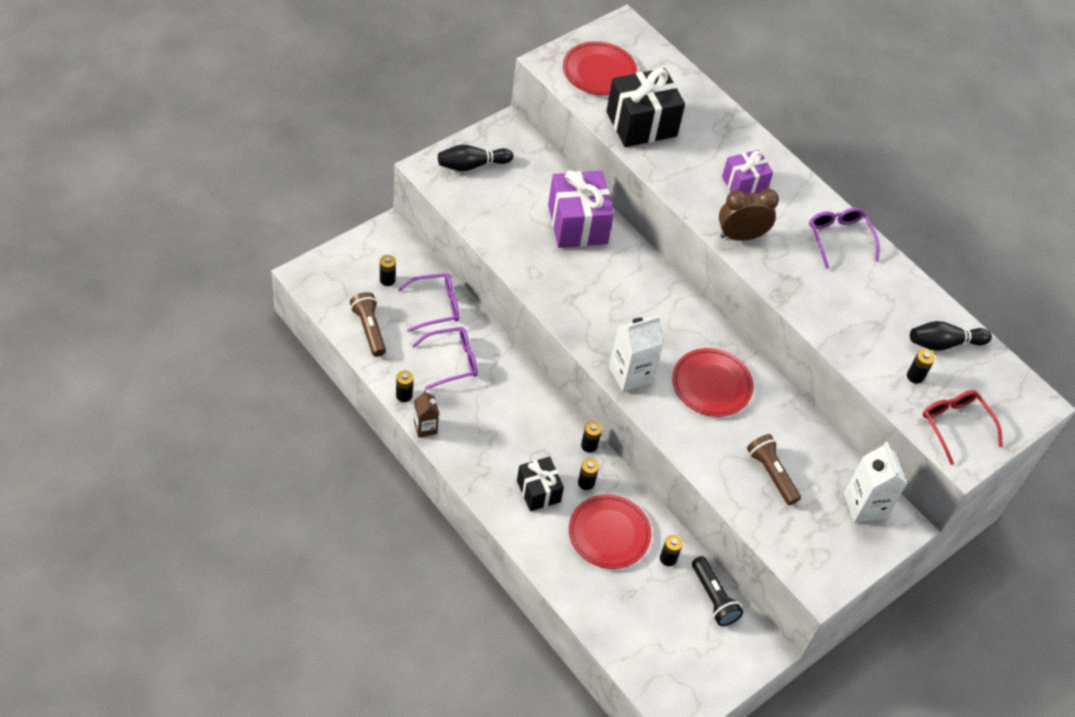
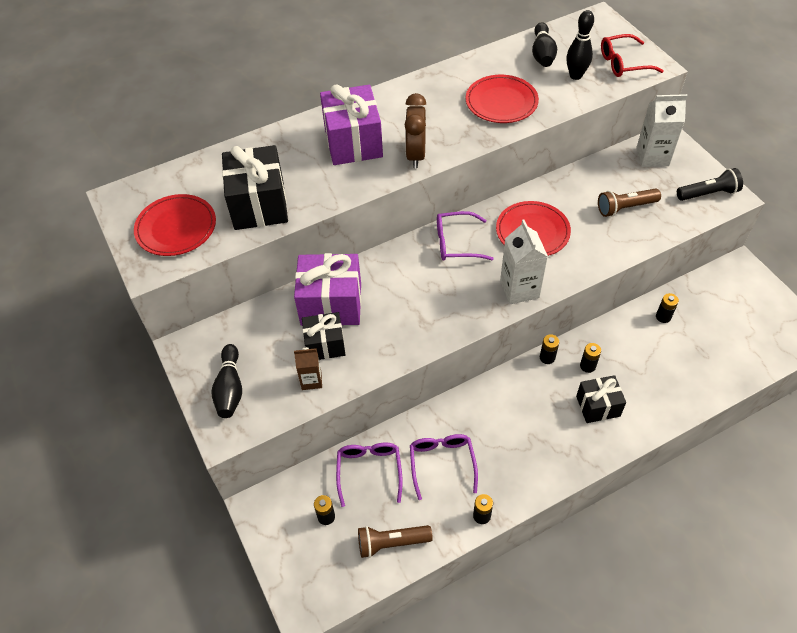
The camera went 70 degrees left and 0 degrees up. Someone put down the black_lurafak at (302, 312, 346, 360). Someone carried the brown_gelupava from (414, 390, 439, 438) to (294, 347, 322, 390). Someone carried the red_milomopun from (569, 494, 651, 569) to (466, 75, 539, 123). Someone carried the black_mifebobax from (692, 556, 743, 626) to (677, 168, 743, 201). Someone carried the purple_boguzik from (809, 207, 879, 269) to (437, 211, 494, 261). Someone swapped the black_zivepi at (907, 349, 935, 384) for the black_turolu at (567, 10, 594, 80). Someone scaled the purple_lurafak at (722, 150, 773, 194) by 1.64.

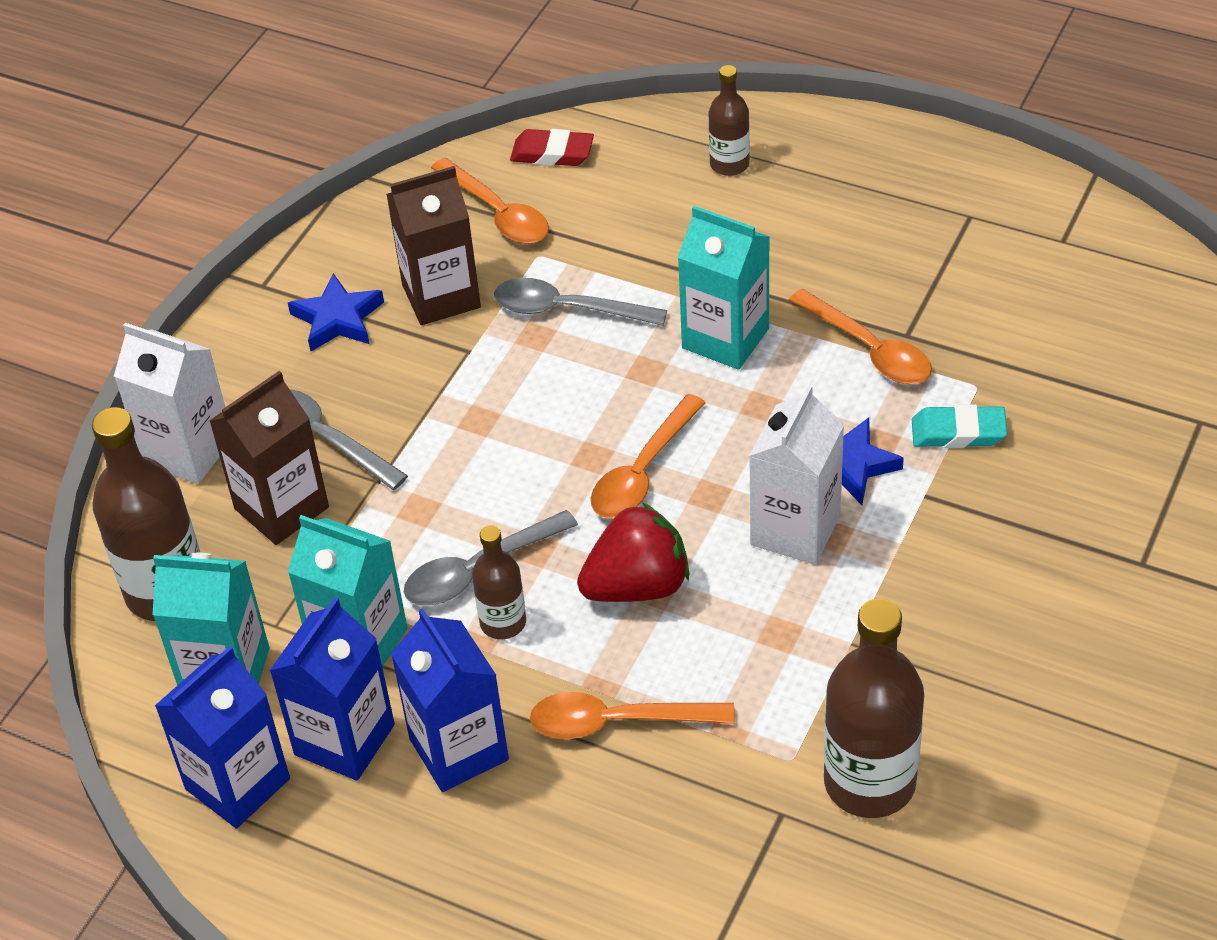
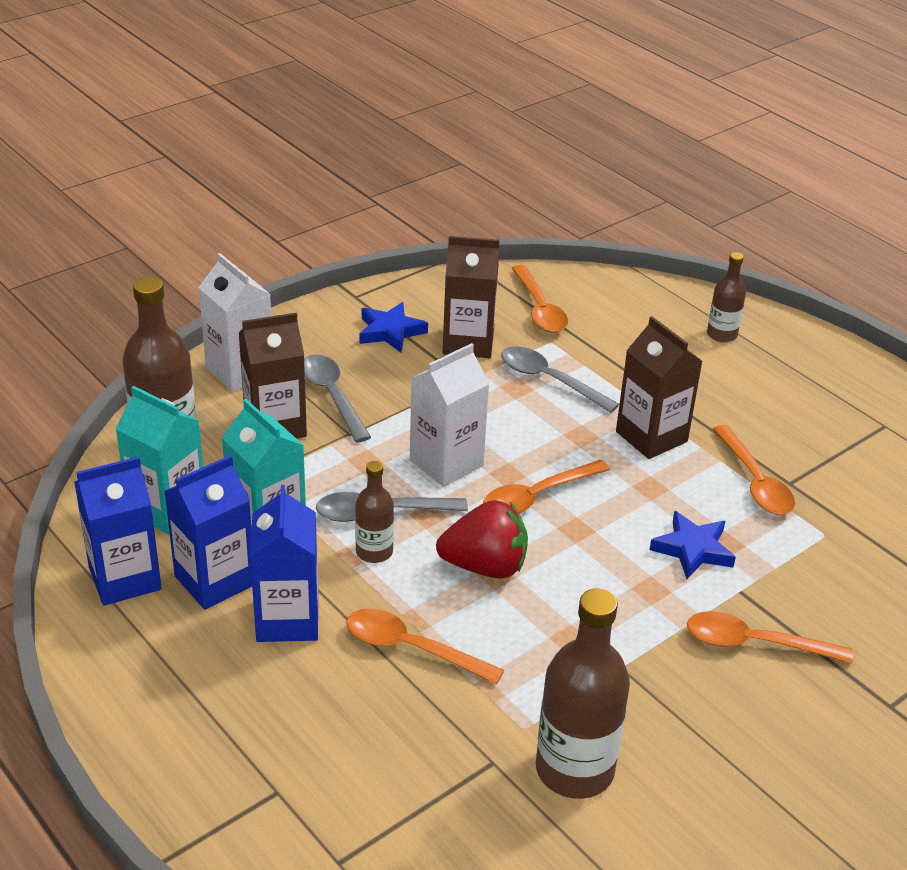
The camera went 20 degrees right and 10 degrees down. Someone took away the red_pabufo at (510, 129, 594, 166). Someone took away the turquoise_pabufo at (912, 404, 1007, 448). Someone put down the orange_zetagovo at (687, 611, 853, 664). Someone carried the white_gelupava from (749, 385, 844, 565) to (410, 343, 490, 487). Someone repainted the turquoise_gelupava at (677, 206, 770, 370), which became the brown_gelupava at (616, 316, 703, 459).

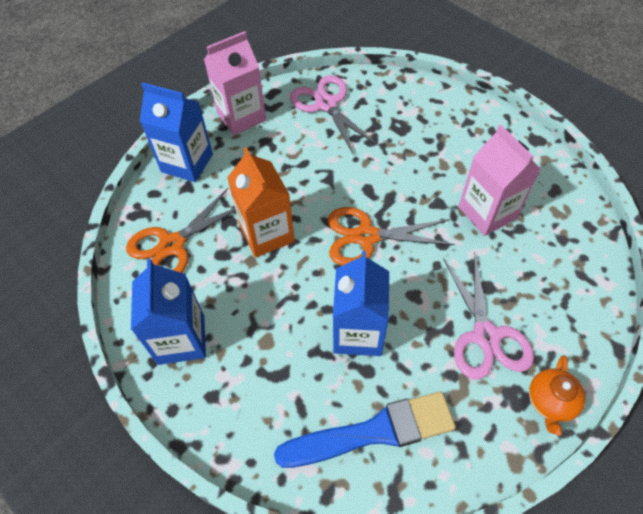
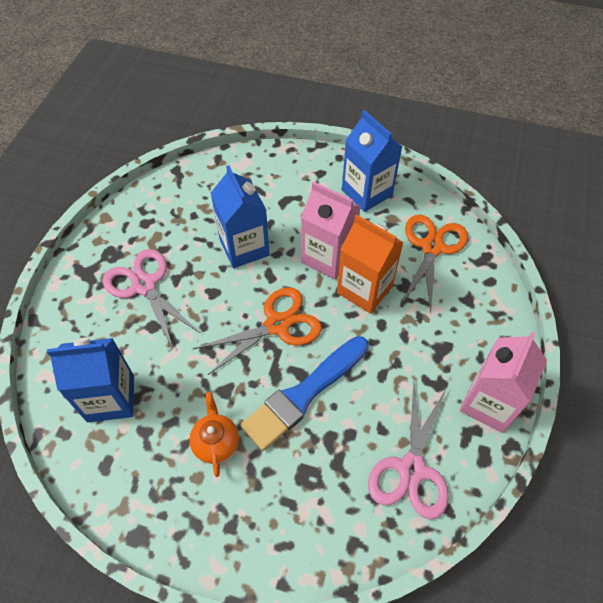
The camera went 150 degrees right and 0 degrees up. Someone carried the blue_gelupava from (140, 83, 213, 182) to (47, 337, 134, 422). Someone carried the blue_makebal from (274, 392, 456, 468) to (240, 336, 369, 451). Someone carried the pink_gelupava from (458, 125, 541, 236) to (301, 182, 361, 279). Someone carried the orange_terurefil from (529, 355, 585, 436) to (189, 392, 239, 477). Someone rotated the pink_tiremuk at (290, 75, 378, 154) by 75 degrees clockwise.

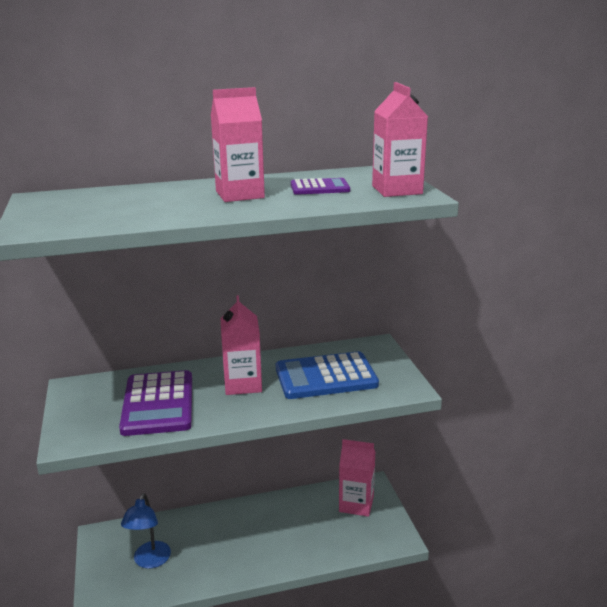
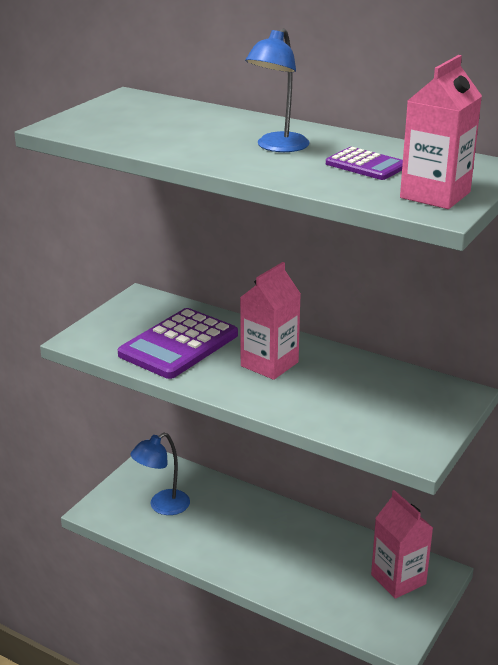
The camera went 45 degrees right and 5 degrees up. Someone took away the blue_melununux at (276, 351, 379, 399). Someone swapped the pink_gelupava at (211, 87, 265, 202) for the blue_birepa at (245, 28, 309, 152).

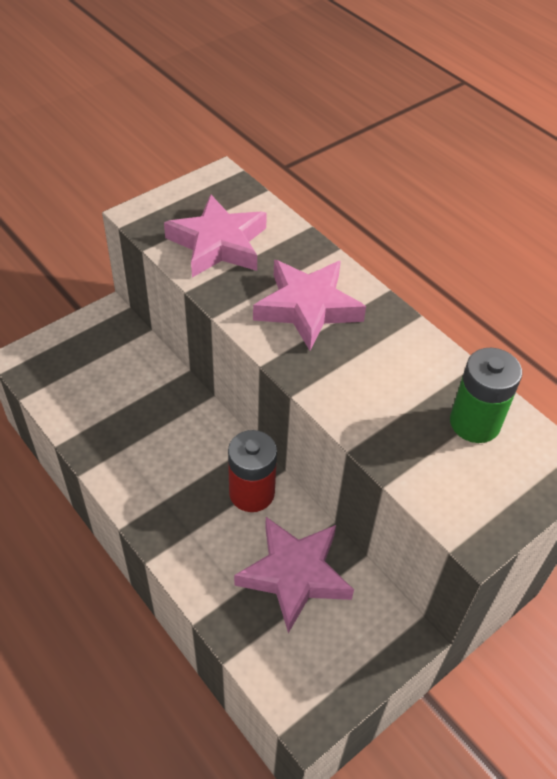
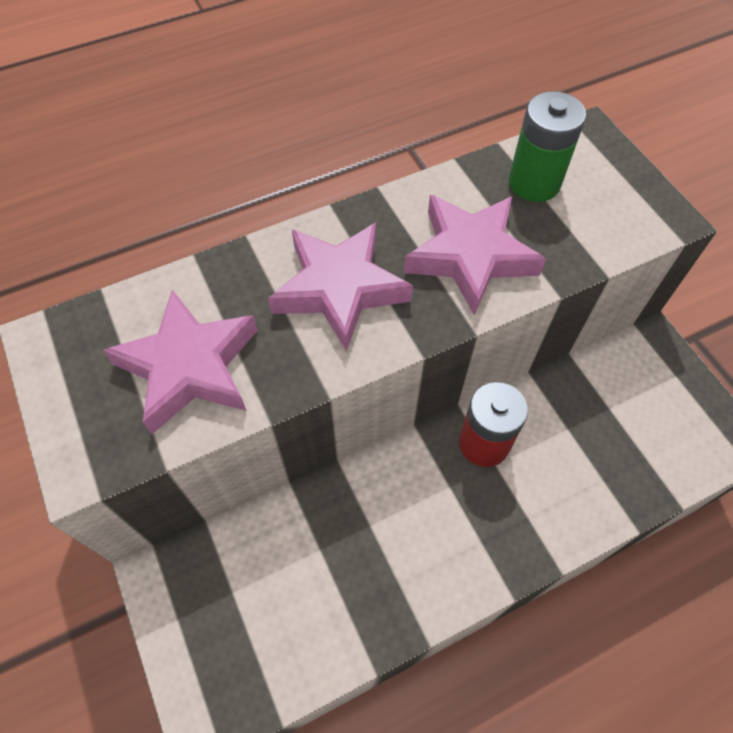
The camera went 75 degrees left and 10 degrees up. Someone carried the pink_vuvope from (234, 517, 354, 633) to (404, 195, 546, 316).

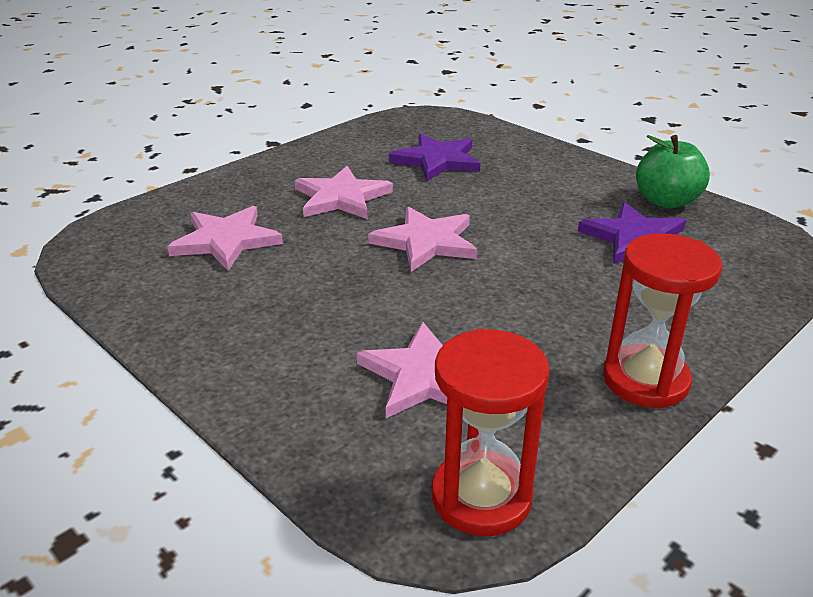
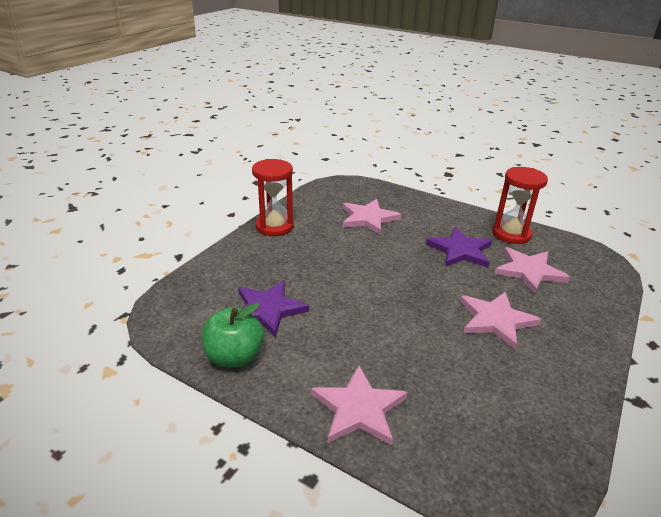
The camera went 165 degrees right and 0 degrees up. Someone carried the pink_vuvope from (368, 206, 477, 272) to (311, 365, 408, 446). Someone carried the purple_vuvope from (389, 134, 481, 181) to (426, 227, 492, 267). Someone carried the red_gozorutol from (432, 329, 550, 536) to (493, 167, 548, 244).

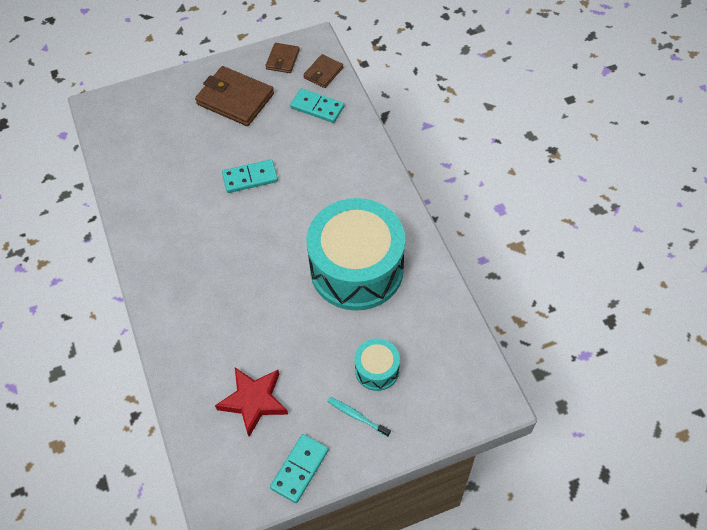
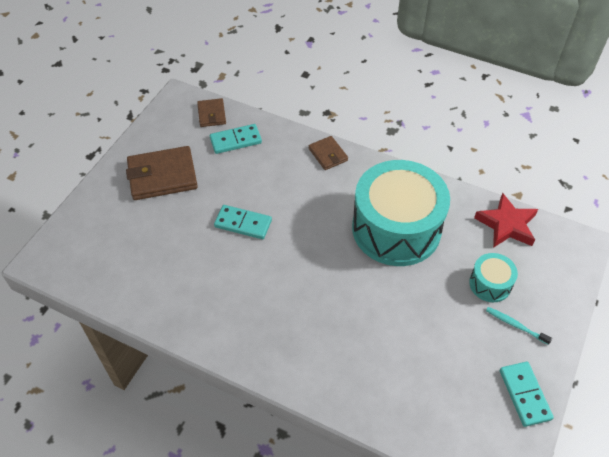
The camera went 45 degrees left and 5 degrees down. Someone carried the red_vuvope from (215, 367, 288, 437) to (474, 193, 538, 248). Someone carried the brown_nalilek from (265, 43, 300, 73) to (309, 136, 348, 170). Someone rotated the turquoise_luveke at (222, 159, 278, 193) by 75 degrees clockwise. Someone rotated the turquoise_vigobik at (327, 397, 391, 437) by 45 degrees clockwise.

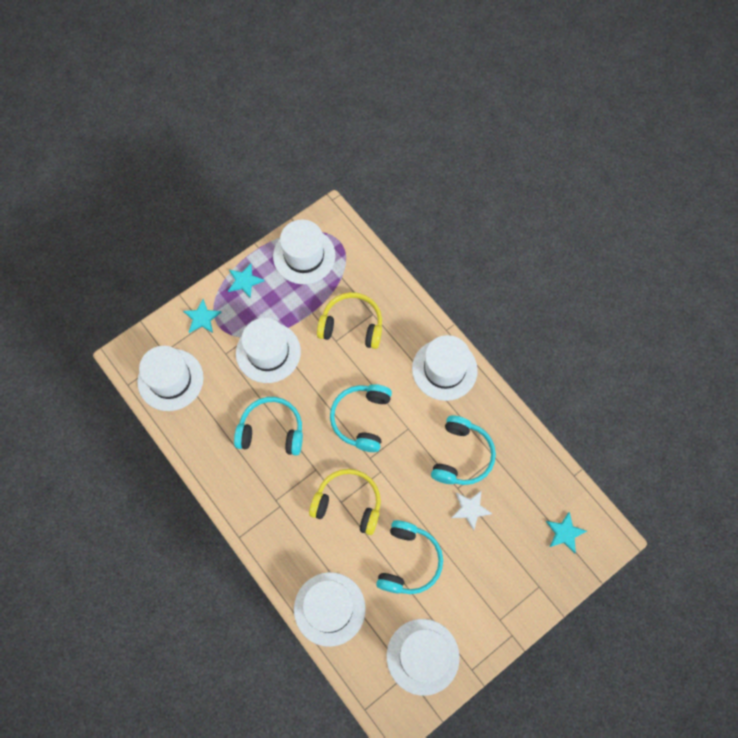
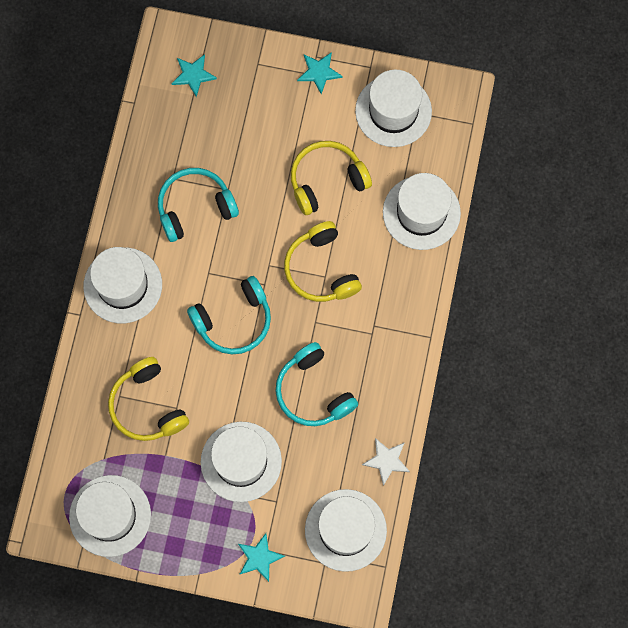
The camera went 130 degrees left and 5 degrees up. Someone carried the turquoise_vuvope from (228, 263, 265, 298) to (297, 52, 343, 94). Someone carried the white_vuvope from (451, 491, 493, 531) to (362, 438, 410, 486). Someone repainted the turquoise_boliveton at (376, 520, 443, 594), which became the yellow_boliveton at (291, 141, 372, 215).

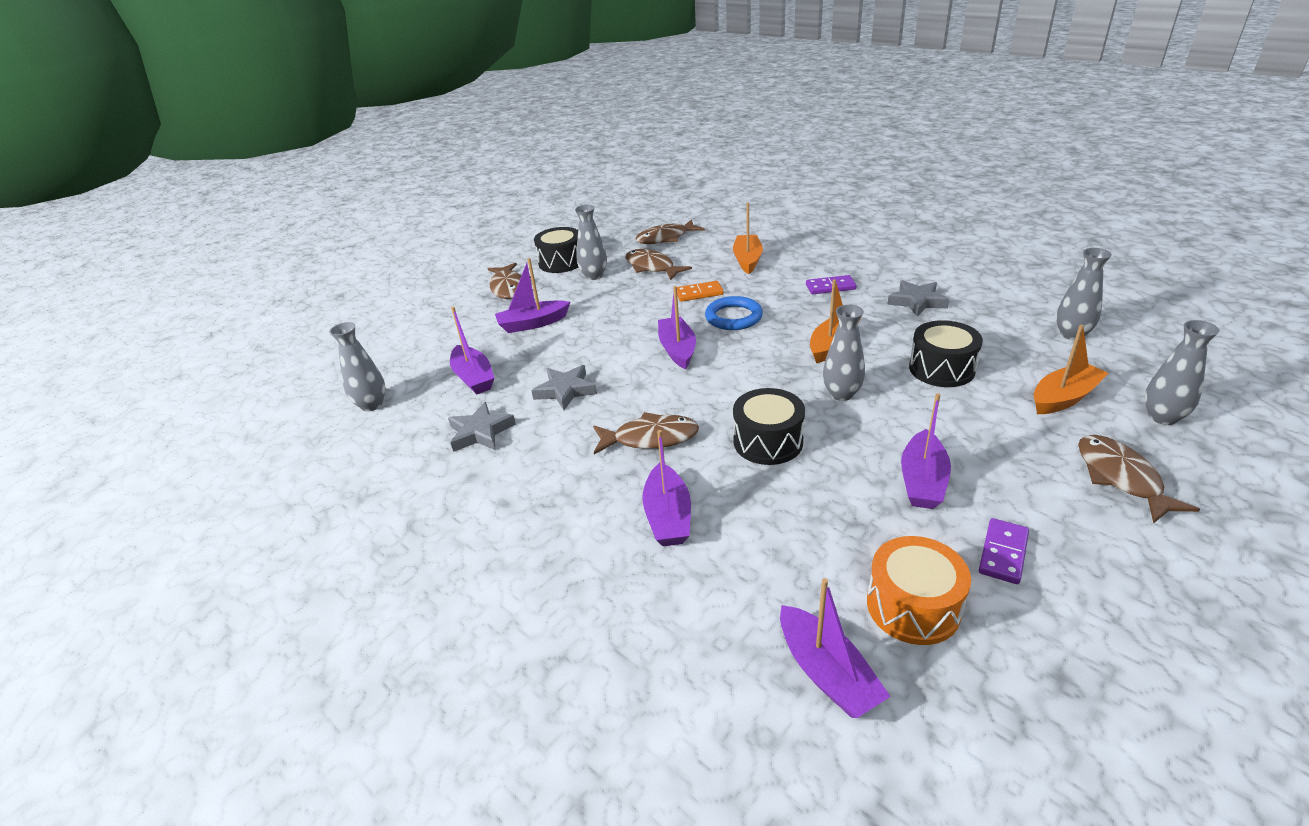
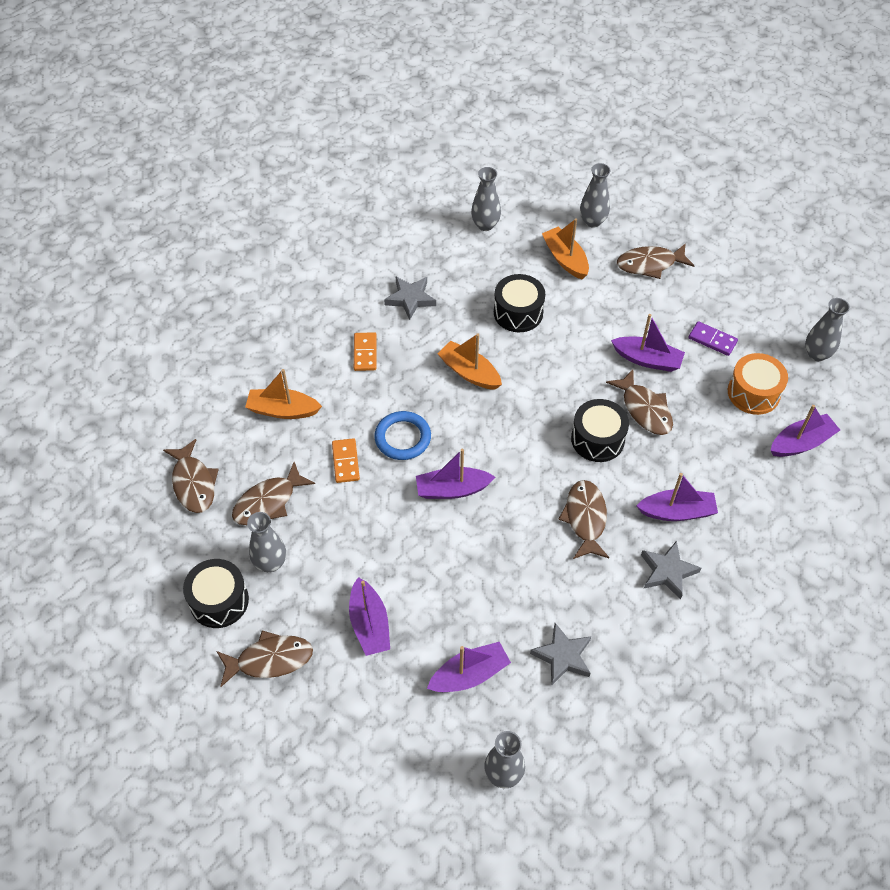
The camera went 90 degrees left and 20 degrees up. Someone put down the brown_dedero at (606, 369, 673, 435). Someone carried the grey_vuvope from (531, 365, 597, 410) to (641, 541, 701, 600). Someone carried the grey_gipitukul from (823, 305, 865, 401) to (805, 298, 850, 361). Someone repainted the purple_luveke at (806, 275, 857, 294), which became the orange_luveke at (354, 332, 377, 371).

